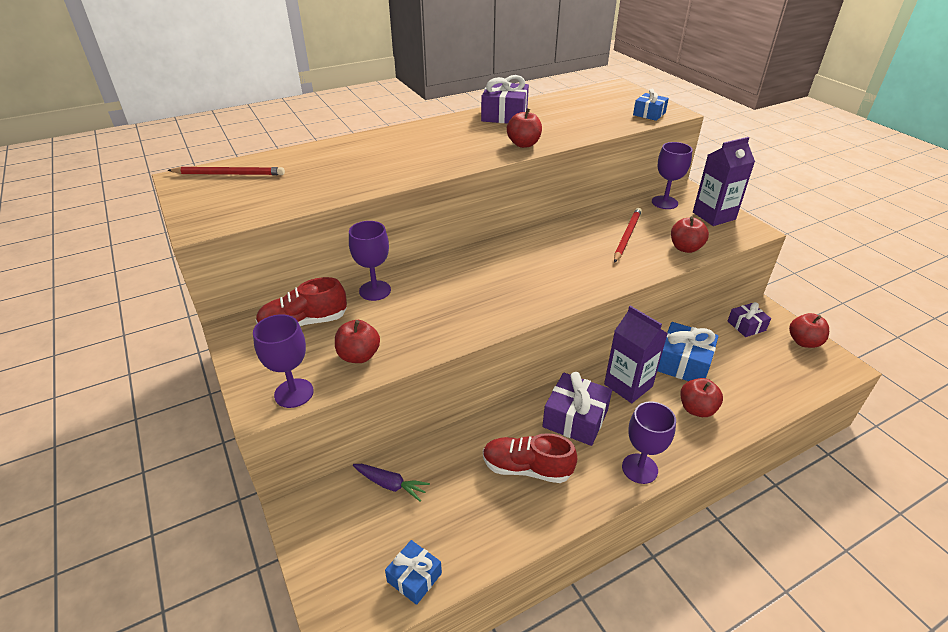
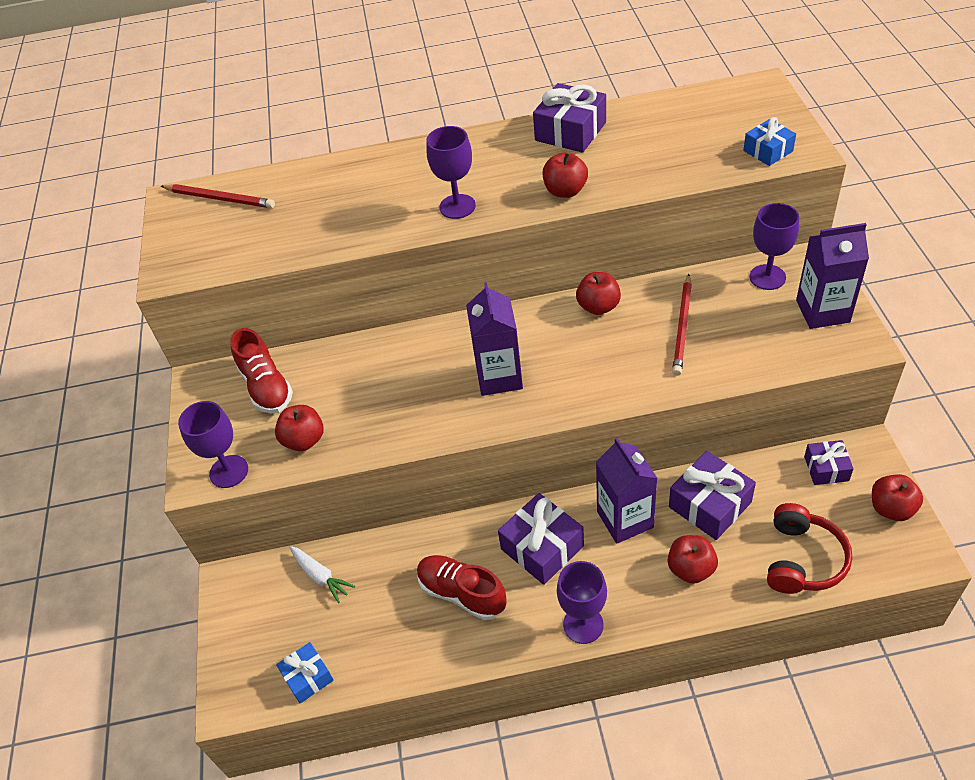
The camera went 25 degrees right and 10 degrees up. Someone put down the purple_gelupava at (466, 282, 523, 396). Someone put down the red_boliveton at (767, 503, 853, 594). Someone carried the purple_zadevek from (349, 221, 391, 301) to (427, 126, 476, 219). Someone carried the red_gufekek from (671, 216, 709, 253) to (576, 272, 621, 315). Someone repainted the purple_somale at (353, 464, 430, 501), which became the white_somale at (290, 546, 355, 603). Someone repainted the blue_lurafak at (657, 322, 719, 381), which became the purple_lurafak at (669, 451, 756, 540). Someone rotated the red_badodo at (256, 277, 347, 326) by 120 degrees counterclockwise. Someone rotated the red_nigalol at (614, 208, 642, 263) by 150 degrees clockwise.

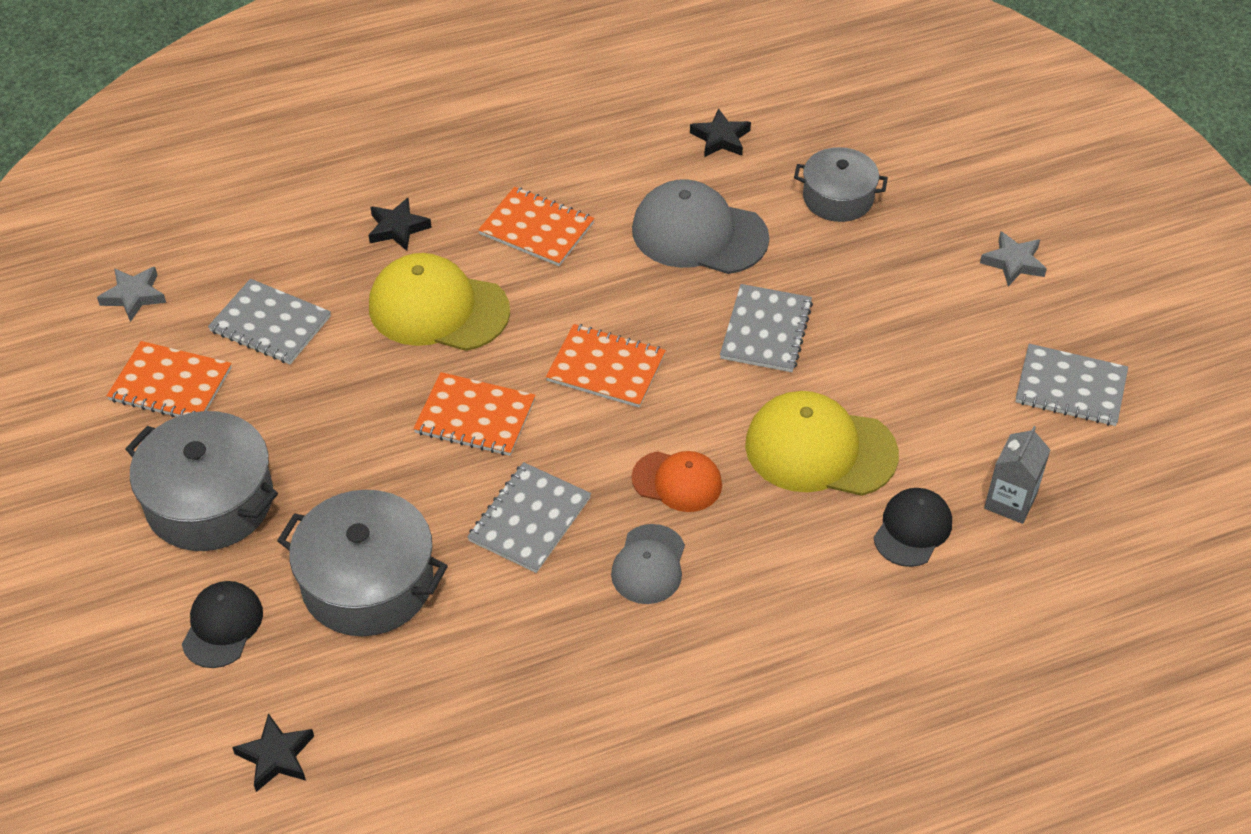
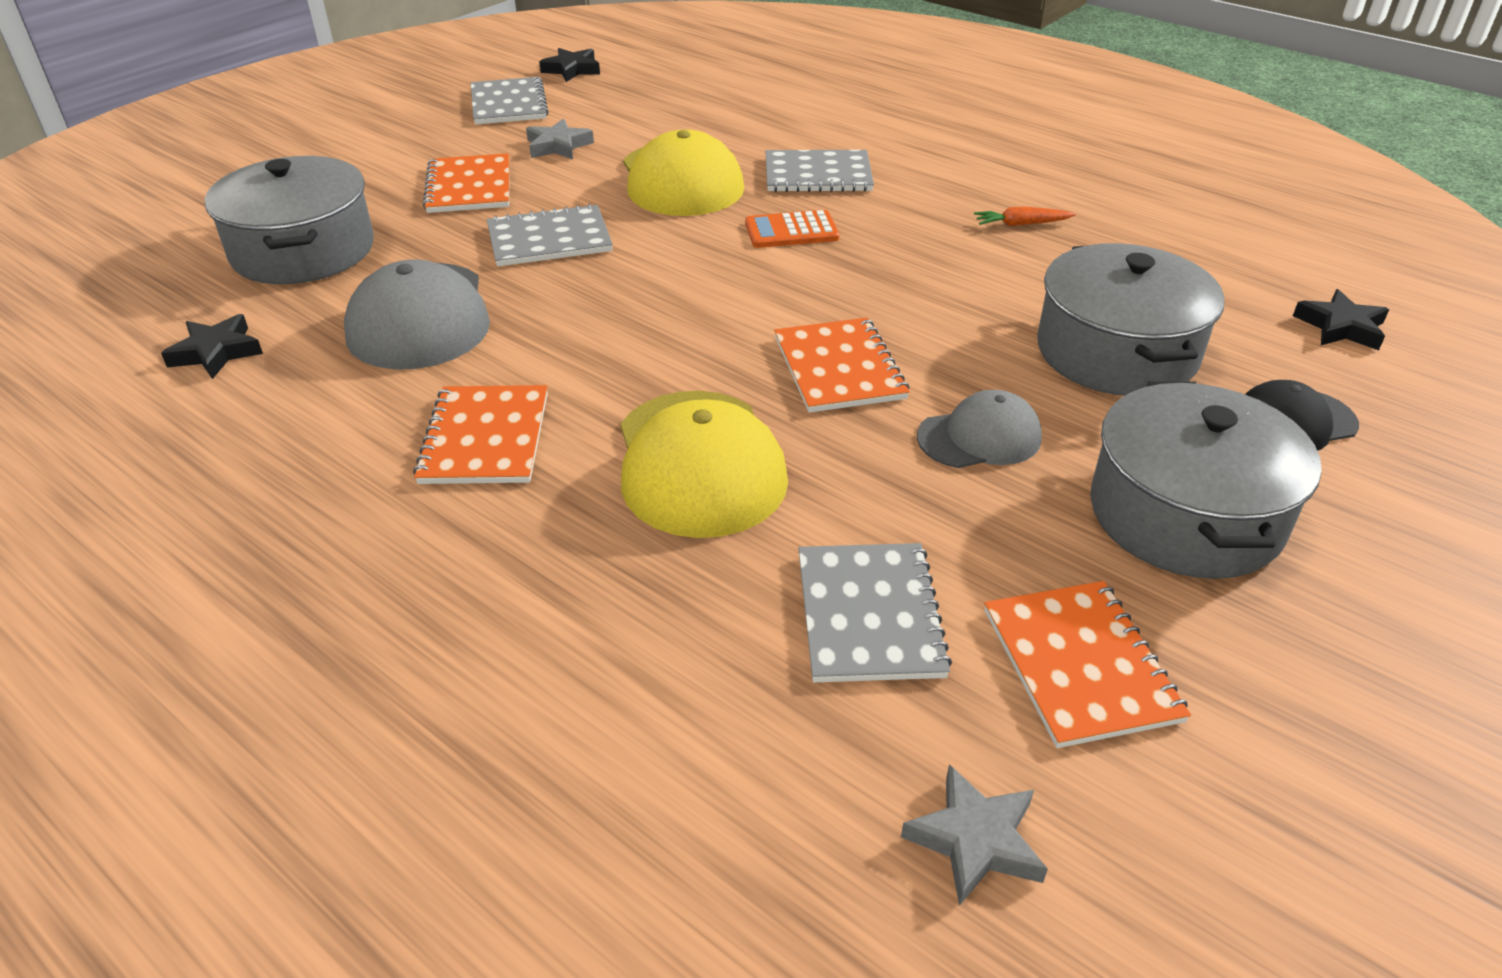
The camera went 120 degrees left and 10 degrees down. Someone took away the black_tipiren at (874, 488, 952, 567). Someone took away the grey_gelupava at (984, 426, 1050, 524). Someone put down the orange_somale at (974, 206, 1076, 226). Someone carried the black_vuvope from (369, 198, 432, 251) to (539, 48, 600, 82). Someone carried the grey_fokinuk from (467, 462, 591, 573) to (765, 150, 874, 192). Someone carried the orange_fokinuk from (546, 324, 666, 408) to (423, 153, 509, 213). Someone carried the grey_tipiren from (611, 524, 685, 604) to (917, 390, 1042, 468). Someone carried the grey_vuvope from (980, 231, 1047, 286) to (526, 119, 594, 160). Someone swapped the orange_tipiren at (632, 451, 722, 512) for the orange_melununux at (745, 210, 839, 248). Someone scaled the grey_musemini at (794, 147, 888, 222) by 1.56.

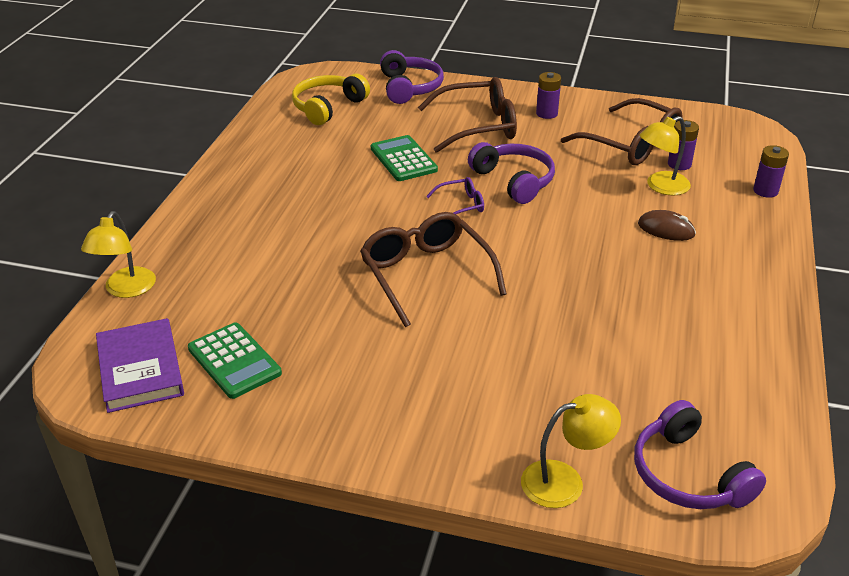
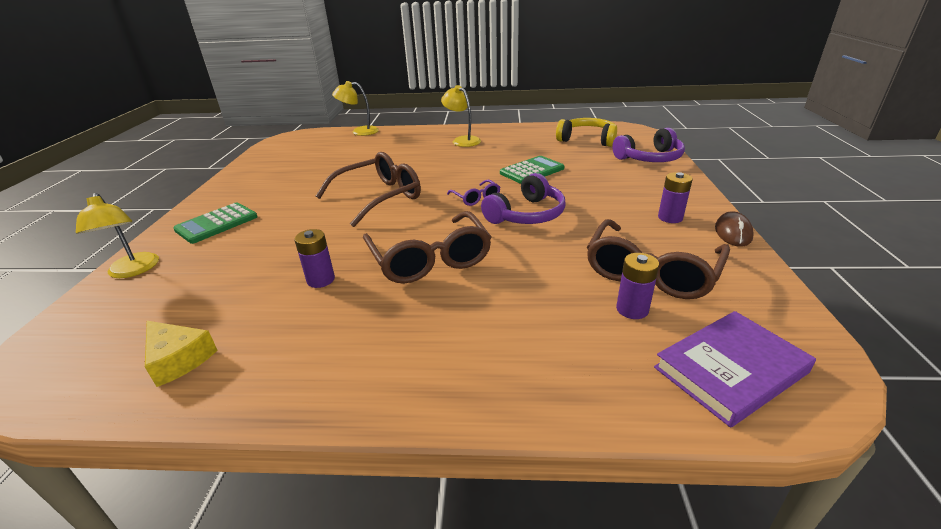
The camera went 80 degrees right and 5 degrees down. Someone took away the purple_boliveton at (634, 400, 766, 509). Someone put down the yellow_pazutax at (145, 321, 217, 387). Someone carried the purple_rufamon from (96, 318, 184, 413) to (654, 311, 816, 427). Someone carried the green_melununux from (188, 322, 282, 399) to (173, 202, 258, 244). Someone carried the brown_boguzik from (418, 77, 517, 153) to (363, 211, 491, 284). Someone carried the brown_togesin from (638, 210, 696, 241) to (715, 211, 754, 247). Someone carried the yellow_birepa from (640, 116, 691, 195) to (441, 85, 481, 147). Someone carried the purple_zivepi from (753, 145, 789, 198) to (294, 229, 335, 288).

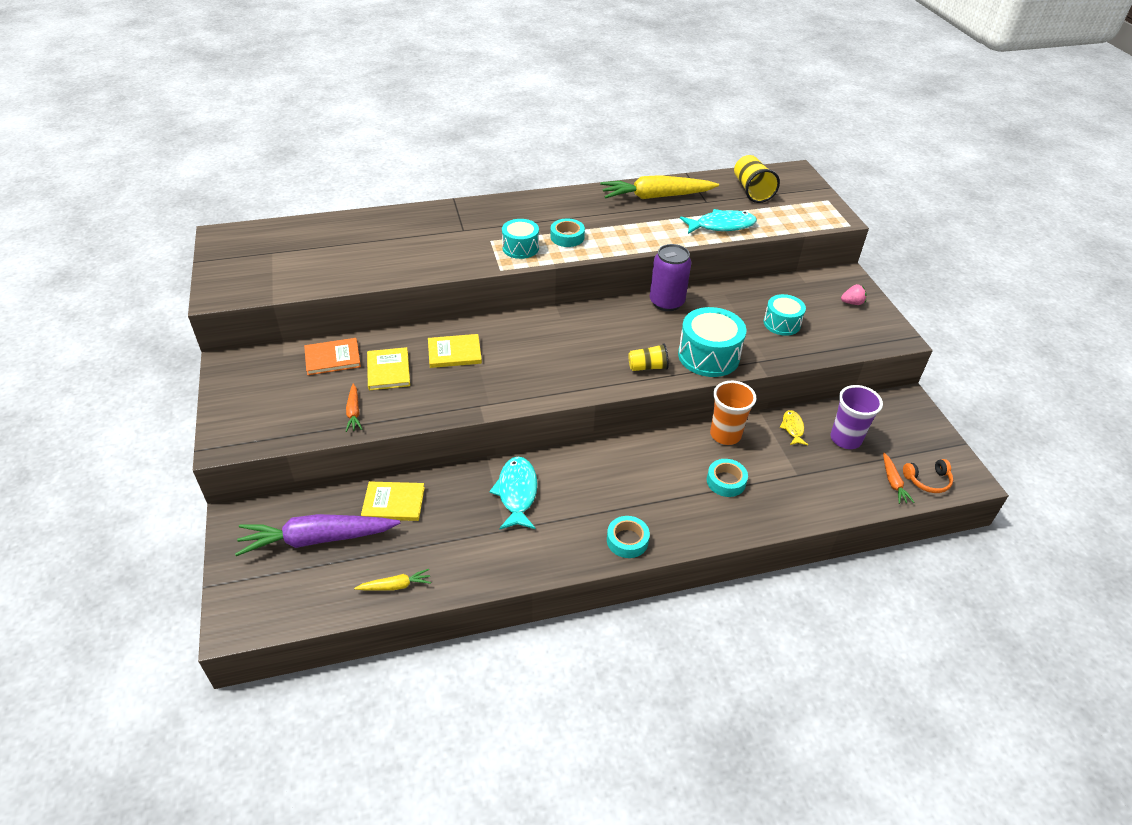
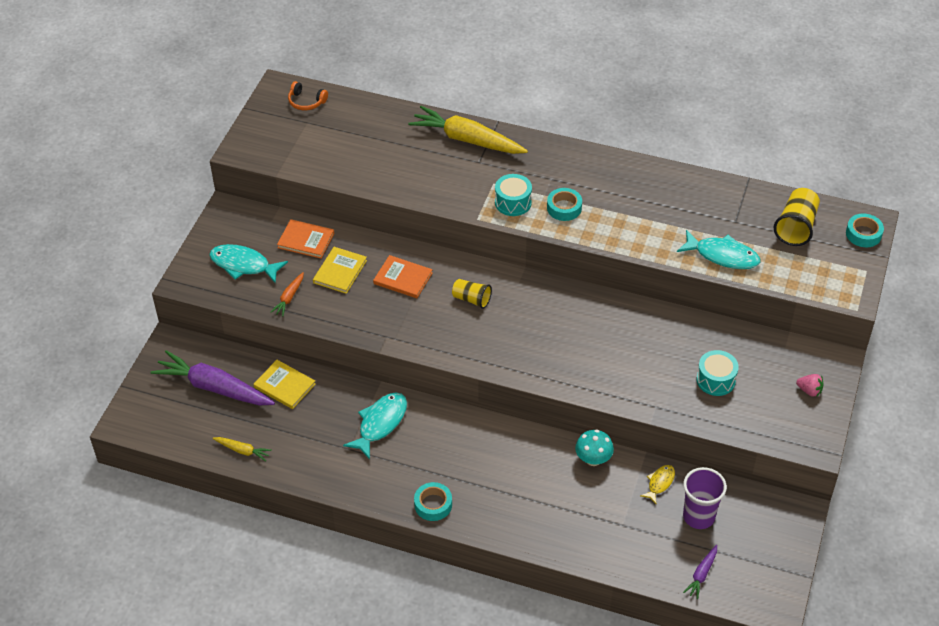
The camera went 35 degrees right and 5 degrees up. Someone took away the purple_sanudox at (650, 244, 691, 311). Someone took away the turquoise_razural at (678, 307, 747, 377). Someone put down the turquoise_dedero at (209, 244, 288, 283). Someone carried the yellow_somale from (600, 175, 719, 199) to (408, 106, 528, 154). Someone carried the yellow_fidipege from (628, 343, 669, 371) to (452, 279, 492, 309). Someone carried the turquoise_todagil from (707, 459, 748, 497) to (846, 213, 884, 247). Someone carried the orange_boliveton from (903, 459, 953, 493) to (288, 81, 328, 110). Someone swapped the orange_fidipege at (710, 381, 756, 445) for the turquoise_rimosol at (575, 429, 614, 466). Someone repainted the yellow_rufamon at (428, 334, 482, 368), which became the orange_rufamon at (373, 255, 433, 298). Someone repainted the orange_somale at (883, 453, 915, 504), which became the purple_somale at (683, 545, 717, 599).

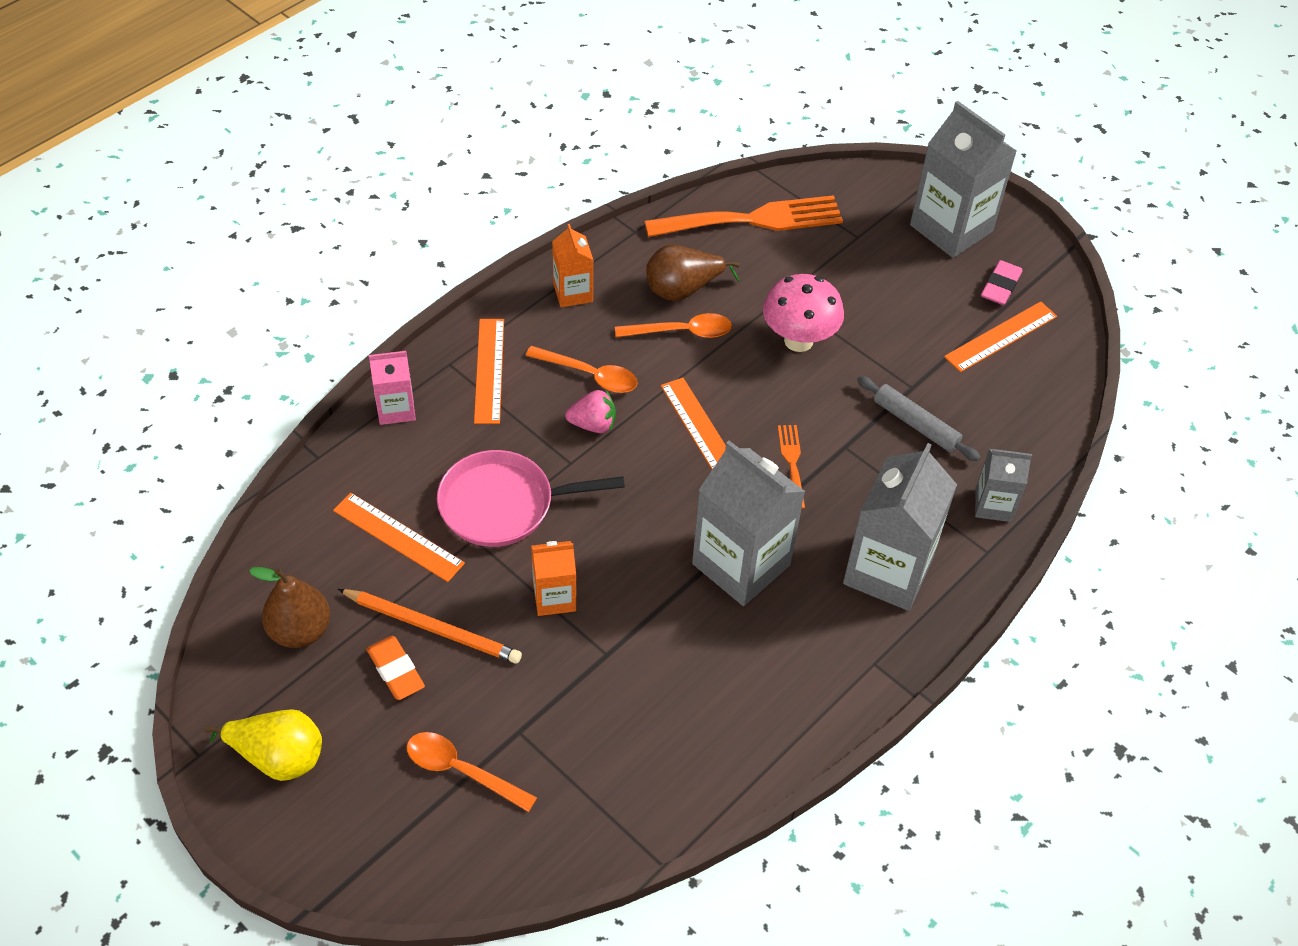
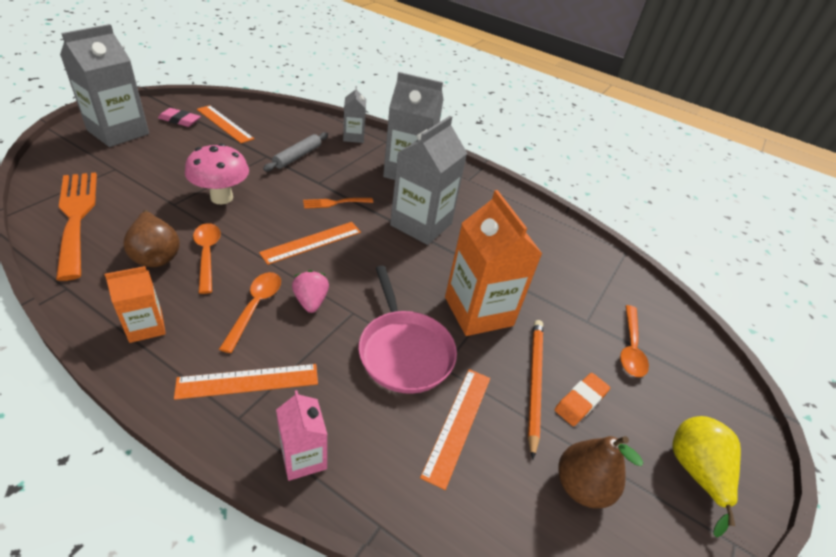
The camera went 105 degrees left and 10 degrees down. Someone scaled the orange_gelupava at (531, 541, 576, 616) by 1.87.

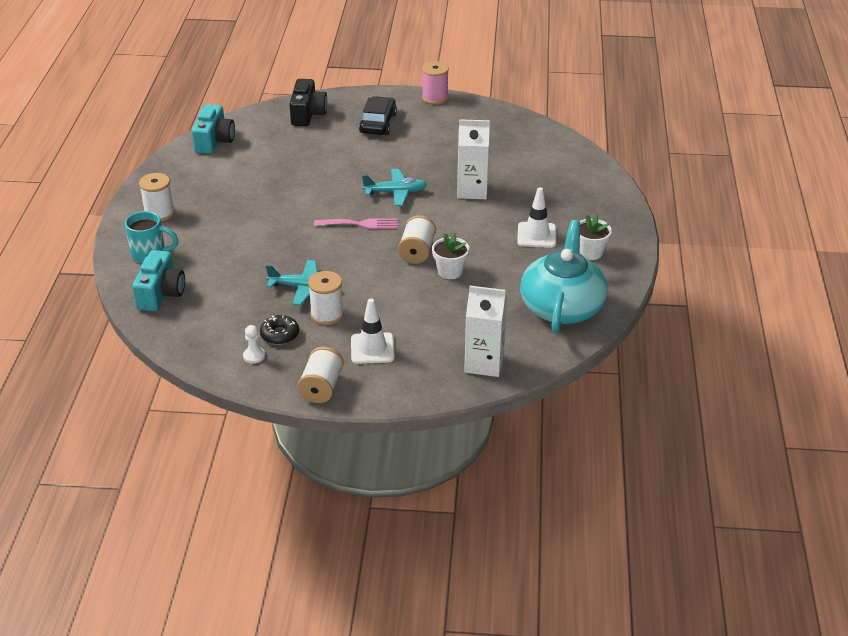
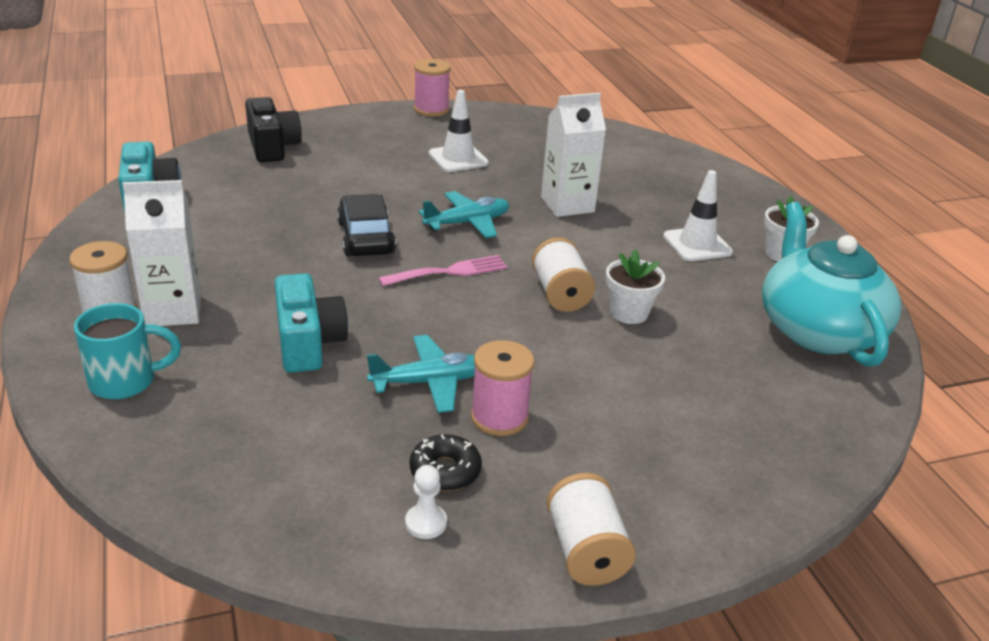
The camera went 25 degrees left and 5 degrees down. Someone carried the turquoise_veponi from (132, 250, 185, 311) to (275, 273, 348, 373). Someone carried the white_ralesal from (351, 298, 395, 364) to (429, 90, 489, 172). Someone carried the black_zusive from (359, 96, 397, 135) to (337, 194, 396, 256). Someone carried the white_gelupava from (464, 286, 507, 377) to (122, 180, 201, 326). Someone repainted the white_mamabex at (308, 271, 344, 325), which became the pink_mamabex at (471, 340, 534, 436).

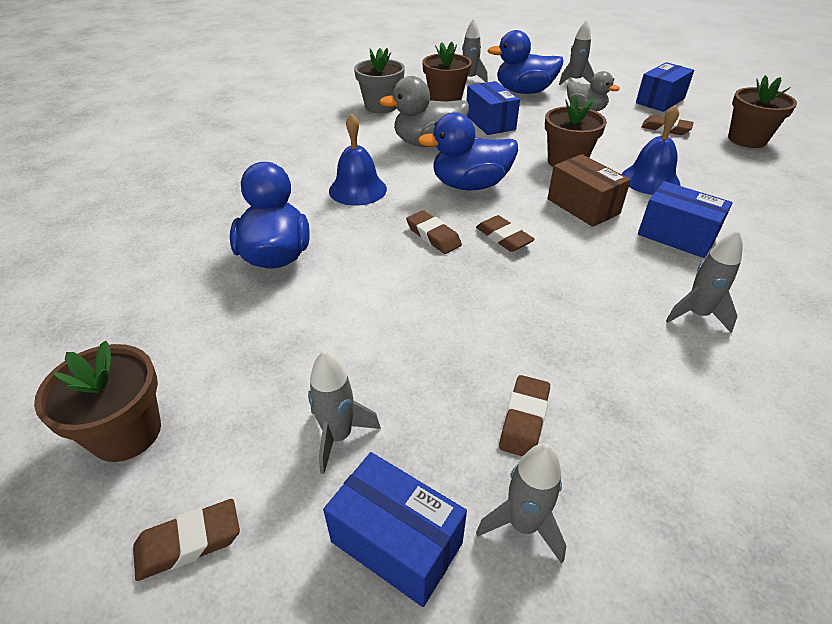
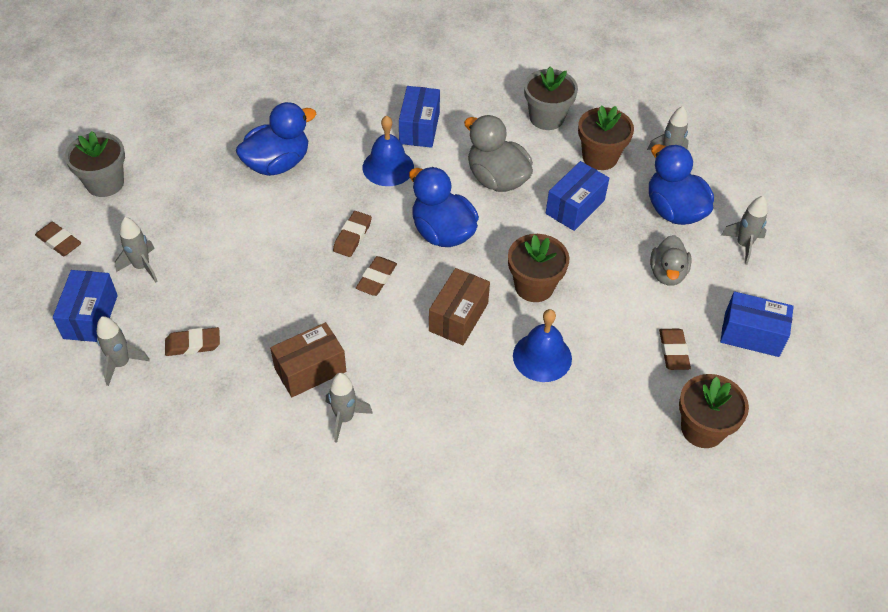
The camera went 60 degrees right and 10 degrees up. Someone put down the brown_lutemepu at (270, 322, 346, 397). Someone carried the blue_lutemepu from (638, 181, 733, 258) to (399, 86, 440, 148). Someone repainted the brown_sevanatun at (34, 341, 161, 462), which became the grey_sevanatun at (65, 131, 125, 197).

